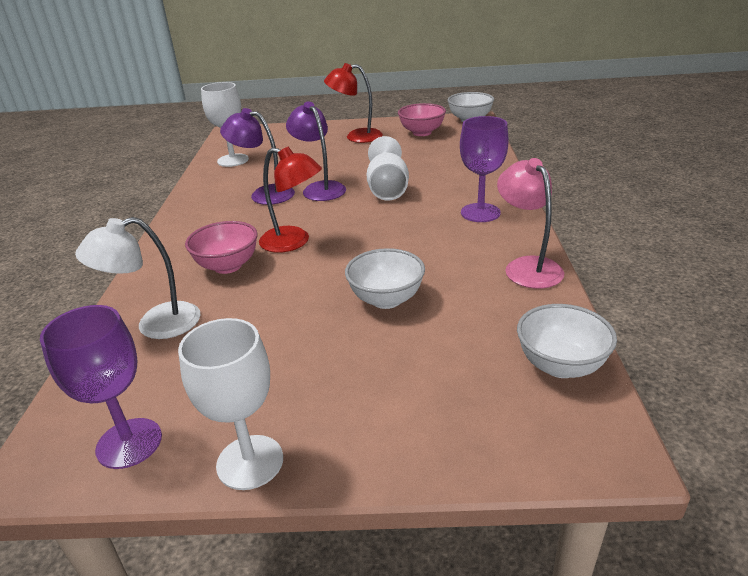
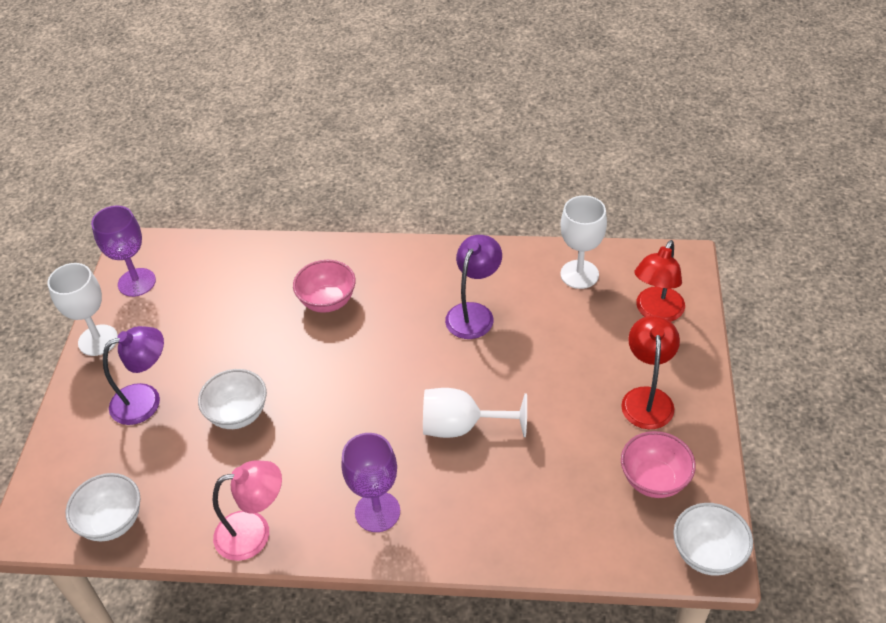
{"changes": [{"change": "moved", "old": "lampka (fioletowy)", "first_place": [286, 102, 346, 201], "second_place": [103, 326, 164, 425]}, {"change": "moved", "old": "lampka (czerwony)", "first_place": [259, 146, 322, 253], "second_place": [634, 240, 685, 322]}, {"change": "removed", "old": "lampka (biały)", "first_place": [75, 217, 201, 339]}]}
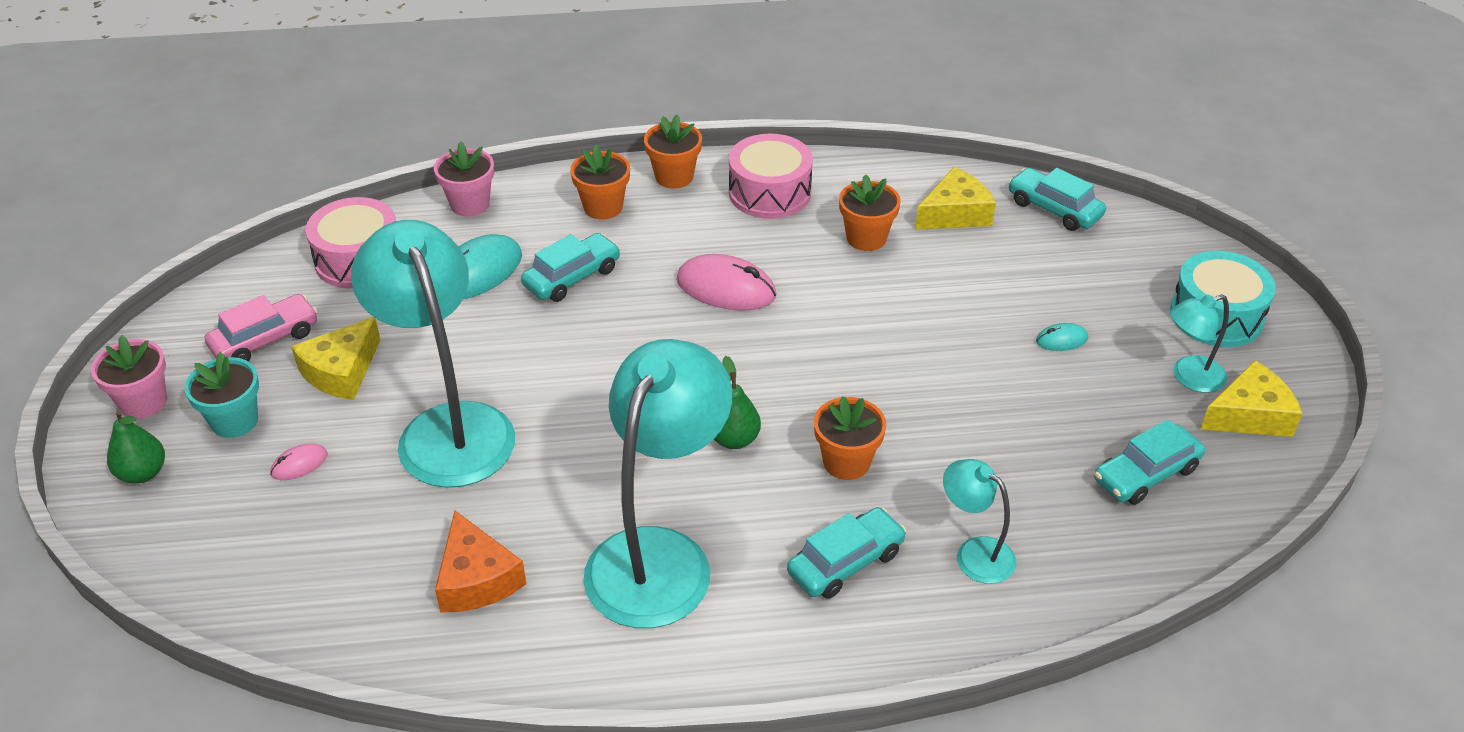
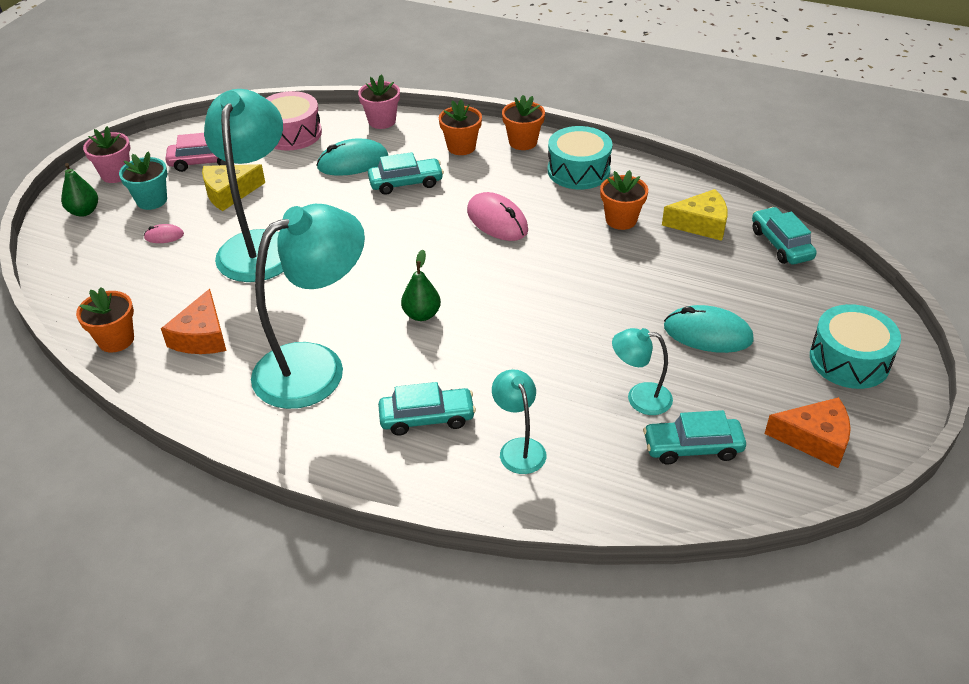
{"changes": [{"change": "moved", "old": "doniczka (pomarańczowy)", "first_place": [814, 396, 886, 480], "second_place": [76, 287, 134, 352]}, {"change": "recoloured", "old": "bęben (różowy)", "new": "bęben (turkusowy)", "first_place": [729, 133, 813, 219], "second_place": [548, 126, 612, 189]}, {"change": "moved", "old": "lampka (turkusowy)", "first_place": [1170, 294, 1229, 393], "second_place": [612, 328, 673, 415]}, {"change": "resized", "old": "myszka (turkusowy)", "first_place": [1036, 323, 1088, 351], "second_place": [664, 305, 754, 353], "factor": 2.02}, {"change": "recoloured", "old": "ser (żółty)", "new": "ser (pomarańczowy)", "first_place": [1201, 360, 1302, 437], "second_place": [764, 397, 851, 468]}]}
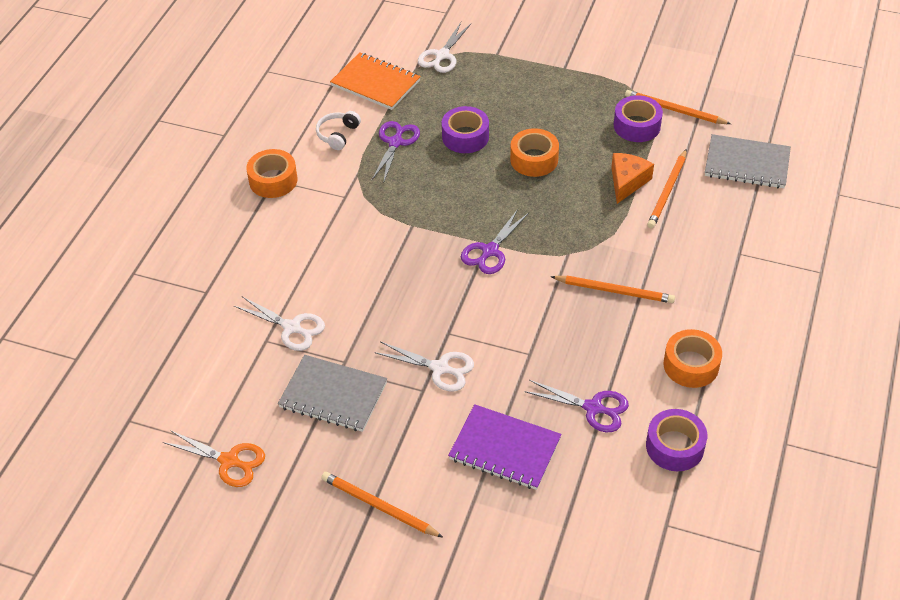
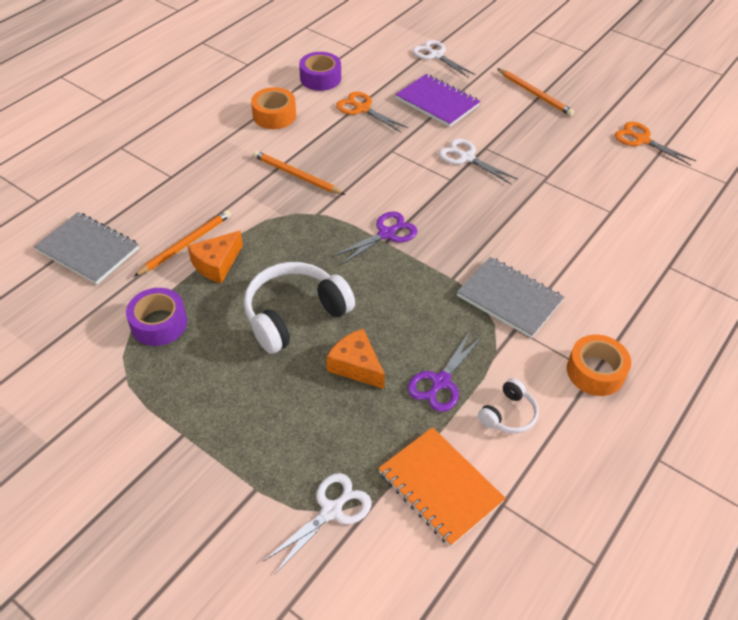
{"changes": [{"change": "replaced", "old": "taśma klejąca (pomarańczowy)", "new": "słuchawki (biały)", "first_place": [510, 128, 559, 177], "second_place": [244, 262, 355, 354]}, {"change": "replaced", "old": "taśma klejąca (fioletowy)", "new": "ser (pomarańczowy)", "first_place": [442, 106, 489, 153], "second_place": [326, 329, 385, 389]}, {"change": "recoloured", "old": "nożyczki (fioletowy)", "new": "nożyczki (pomarańczowy)", "first_place": [524, 380, 629, 432], "second_place": [336, 92, 408, 132]}, {"change": "moved", "old": "nożyczki (biały)", "first_place": [234, 296, 325, 351], "second_place": [412, 40, 476, 78]}, {"change": "moved", "old": "zeszyt (szary)", "first_place": [278, 355, 387, 432], "second_place": [457, 257, 564, 338]}, {"change": "removed", "old": "ołówek (pomarańczowy)", "first_place": [625, 90, 731, 124]}]}
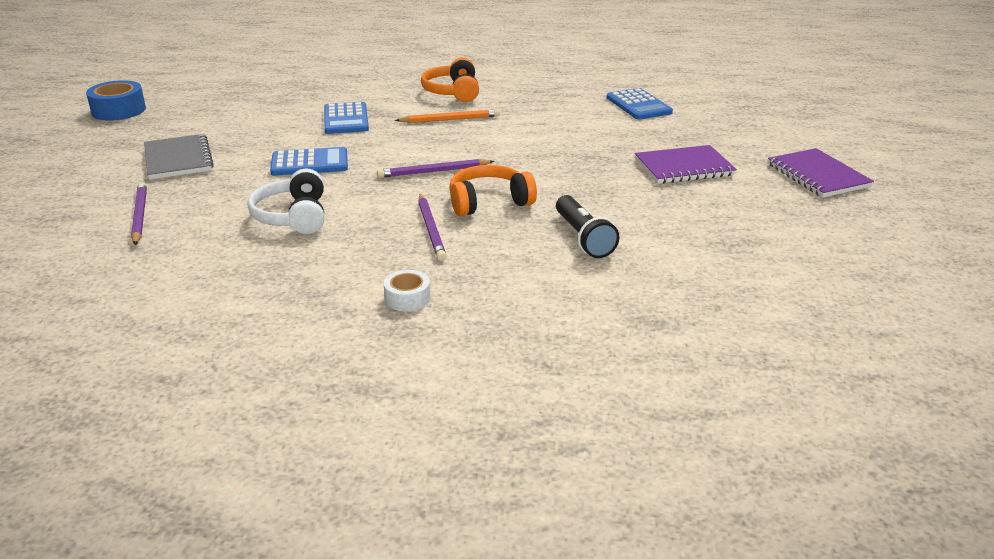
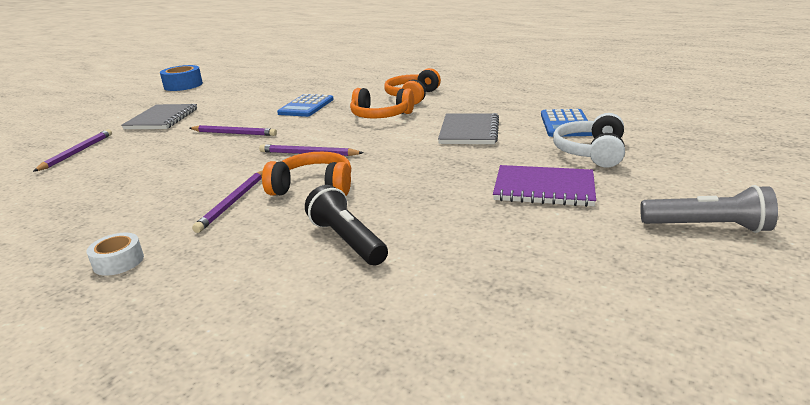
{"changes": [{"change": "replaced", "old": "kalkulator (niebieski)", "new": "ołówek (fioletowy)", "first_place": [270, 147, 348, 176], "second_place": [190, 125, 277, 136]}, {"change": "turned", "old": "latarka (czarny)", "first_place": [556, 195, 620, 258], "second_place": [305, 185, 388, 265], "degrees": 135}, {"change": "replaced", "old": "ołówek (pomarańczowy)", "new": "słuchawki (pomarańczowy)", "first_place": [395, 109, 500, 123], "second_place": [350, 88, 414, 118]}, {"change": "added", "new": "zeszyt (szary)", "second_place": [438, 113, 499, 144]}, {"change": "moved", "old": "słuchawki (biały)", "first_place": [248, 169, 324, 234], "second_place": [553, 113, 625, 168]}, {"change": "replaced", "old": "zeszyt (fioletowy)", "new": "latarka (szary)", "first_place": [768, 148, 874, 198], "second_place": [640, 185, 778, 233]}]}
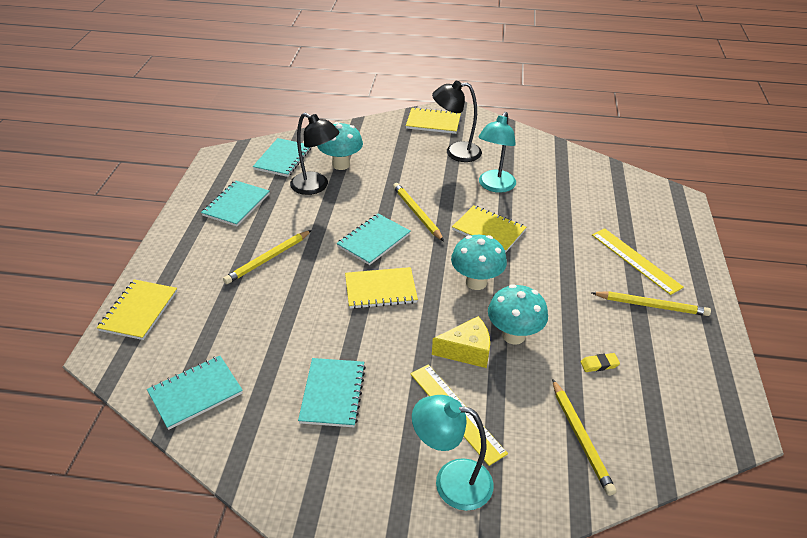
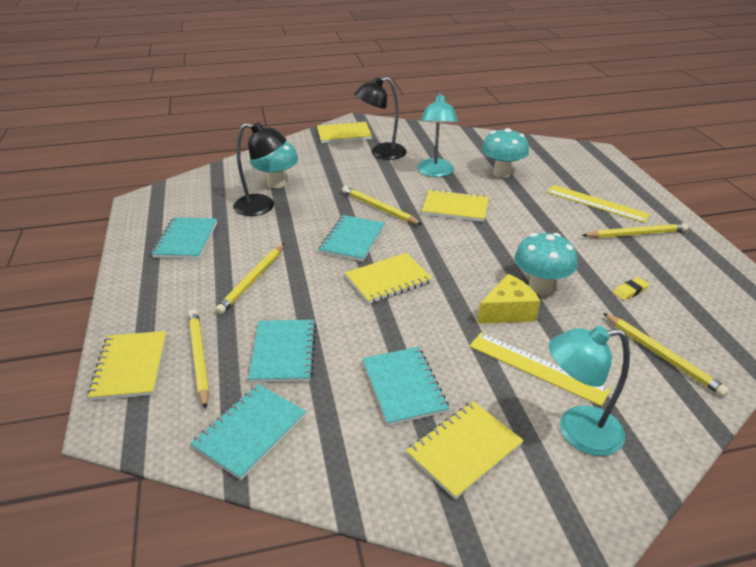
{"changes": [{"change": "added", "new": "ołówek (żółty)", "second_place": [188, 310, 209, 410]}, {"change": "moved", "old": "zeszyt (turkusowy)", "first_place": [253, 138, 311, 177], "second_place": [248, 320, 316, 383]}, {"change": "added", "new": "zeszyt (żółty)", "second_place": [406, 401, 524, 500]}, {"change": "moved", "old": "grzyb (turkusowy)", "first_place": [451, 235, 507, 290], "second_place": [482, 128, 529, 178]}]}
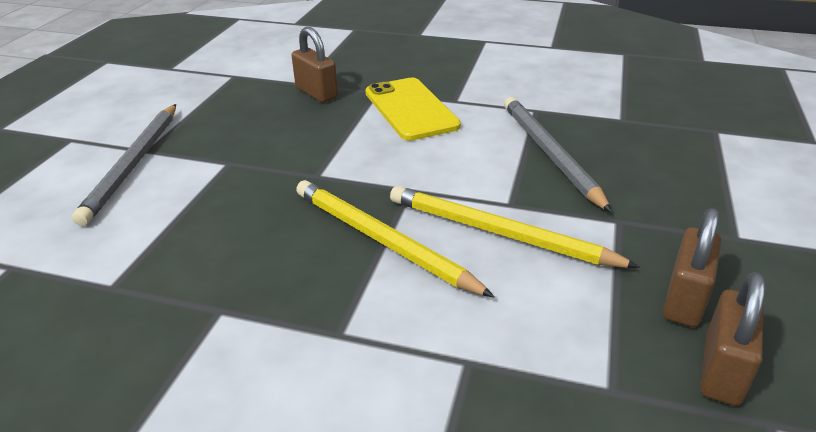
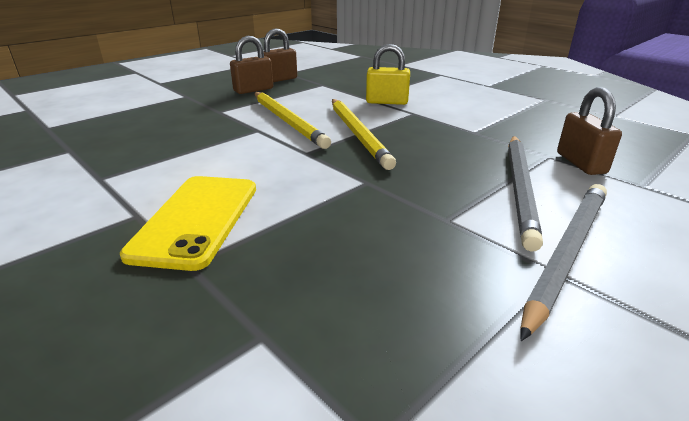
{"changes": [{"change": "added", "new": "kłódka (żółty)", "second_place": [366, 44, 410, 105]}, {"change": "moved", "old": "ołówek (szary)", "first_place": [504, 97, 612, 213], "second_place": [508, 136, 543, 251]}, {"change": "moved", "old": "kłódka (brązowy)", "first_place": [292, 27, 338, 103], "second_place": [557, 87, 622, 175]}]}
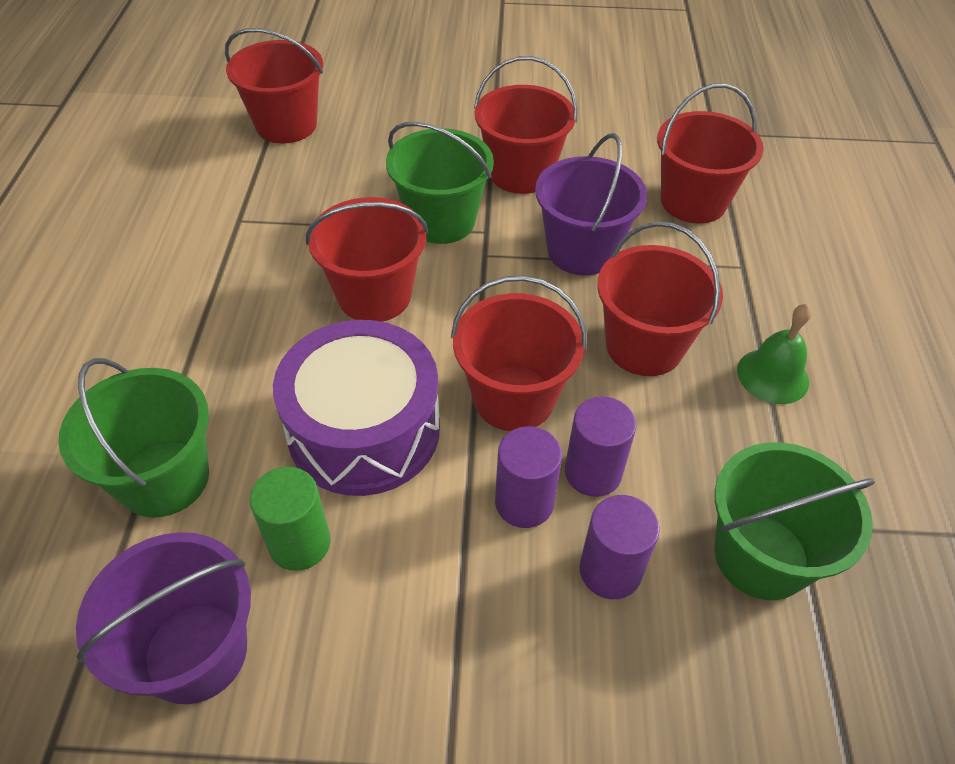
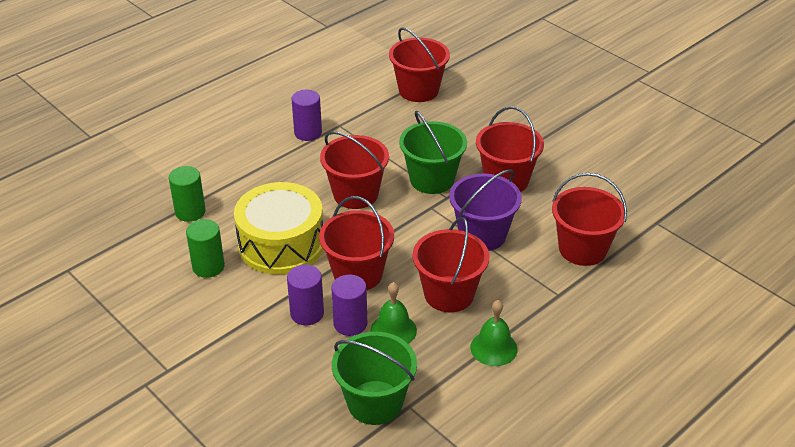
{"changes": [{"change": "replaced", "old": "wiadro (zielony)", "new": "walec (zielony)", "first_place": [58, 358, 209, 518], "second_place": [169, 166, 206, 222]}, {"change": "recoloured", "old": "bęben (fioletowy)", "new": "bęben (żółty)", "first_place": [273, 320, 440, 496], "second_place": [234, 182, 323, 274]}, {"change": "moved", "old": "walec (fioletowy)", "first_place": [579, 495, 660, 599], "second_place": [291, 90, 322, 141]}, {"change": "added", "new": "dzwonek (zielony)", "second_place": [370, 282, 417, 344]}, {"change": "removed", "old": "wiadro (fioletowy)", "first_place": [76, 532, 251, 704]}]}
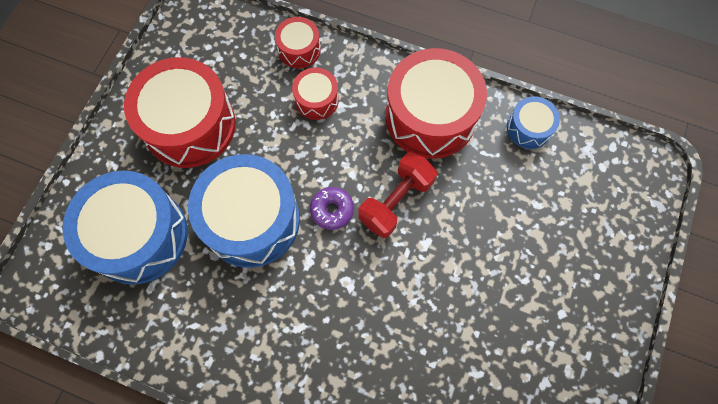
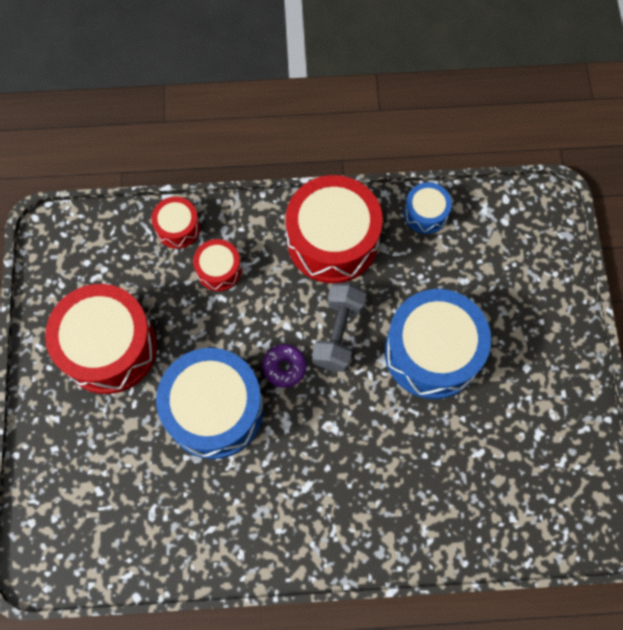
{"changes": [{"change": "recoloured", "old": "hantel (czerwony)", "new": "hantel (szary)", "first_place": [358, 152, 437, 238], "second_place": [312, 283, 367, 372]}, {"change": "moved", "old": "bęben (niebieski)", "first_place": [63, 171, 188, 285], "second_place": [385, 289, 491, 399]}]}
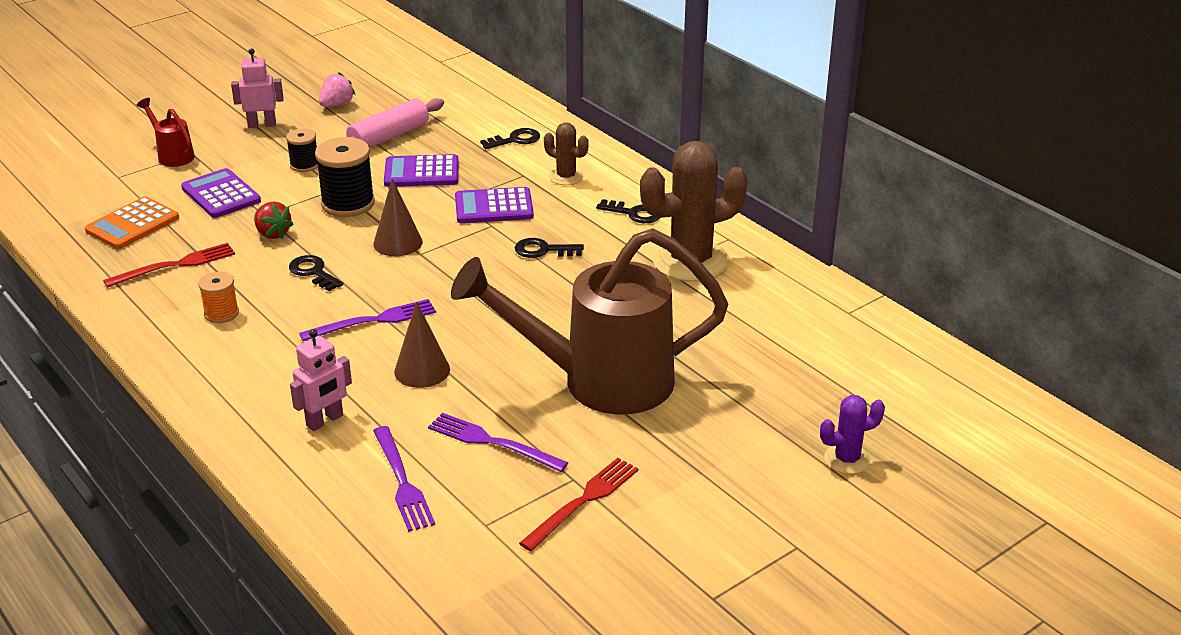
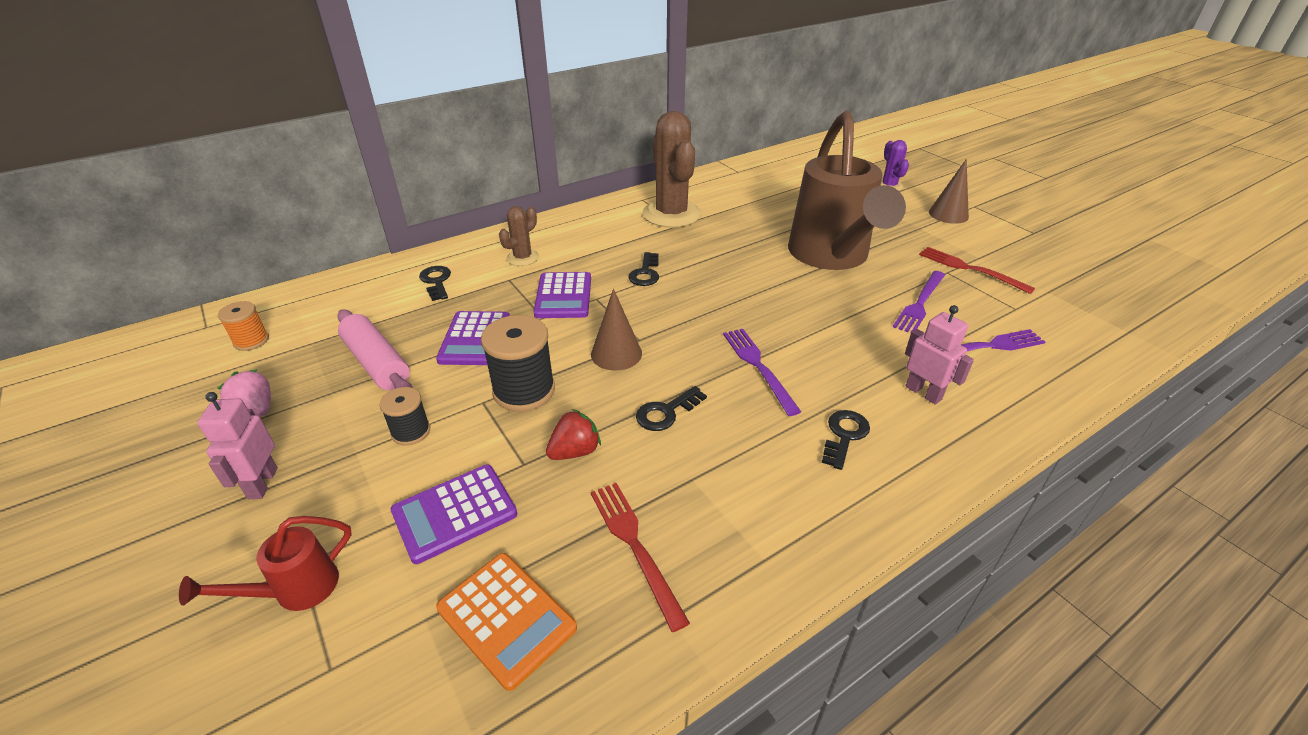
{"changes": [{"change": "moved", "old": "szpulka (pomarańczowy)", "first_place": [198, 272, 239, 323], "second_place": [218, 301, 269, 351]}, {"change": "moved", "old": "klucz (czarny)", "first_place": [596, 199, 659, 223], "second_place": [822, 410, 870, 470]}, {"change": "moved", "old": "stożek (brązowy)", "first_place": [394, 301, 450, 388], "second_place": [929, 159, 969, 224]}]}
